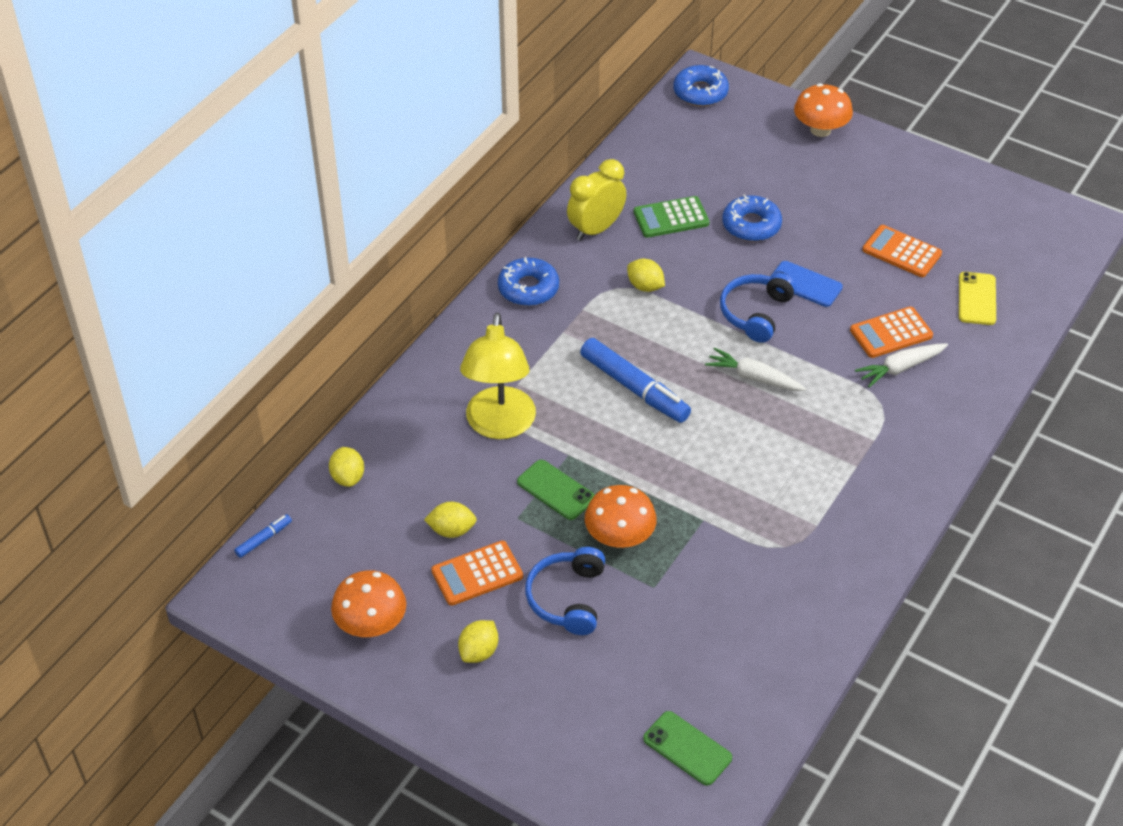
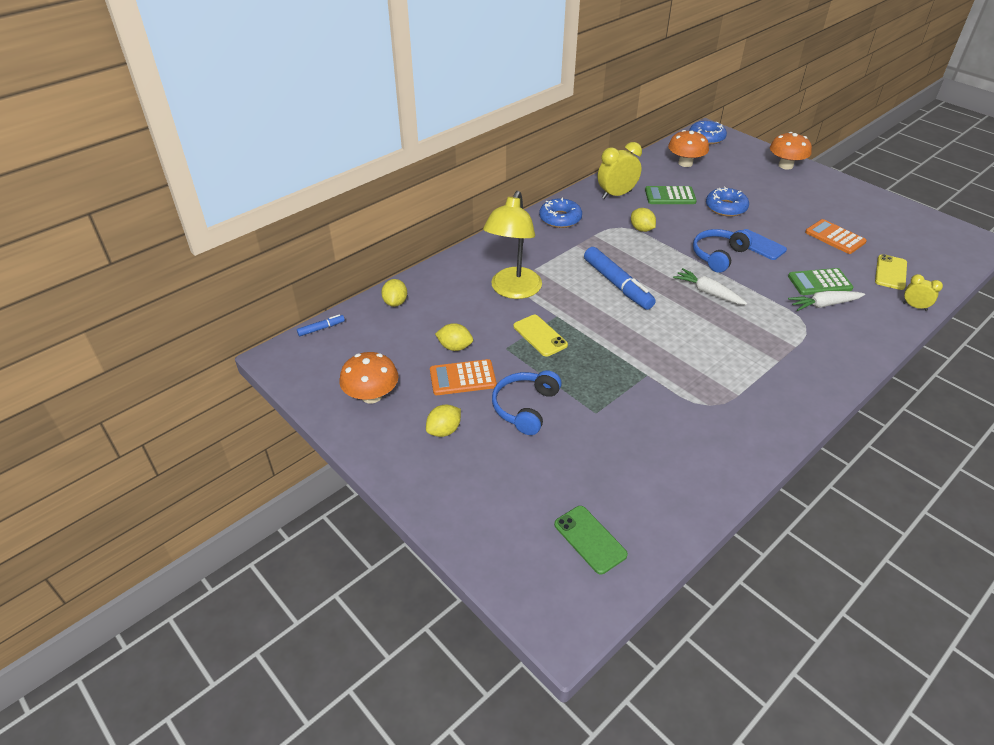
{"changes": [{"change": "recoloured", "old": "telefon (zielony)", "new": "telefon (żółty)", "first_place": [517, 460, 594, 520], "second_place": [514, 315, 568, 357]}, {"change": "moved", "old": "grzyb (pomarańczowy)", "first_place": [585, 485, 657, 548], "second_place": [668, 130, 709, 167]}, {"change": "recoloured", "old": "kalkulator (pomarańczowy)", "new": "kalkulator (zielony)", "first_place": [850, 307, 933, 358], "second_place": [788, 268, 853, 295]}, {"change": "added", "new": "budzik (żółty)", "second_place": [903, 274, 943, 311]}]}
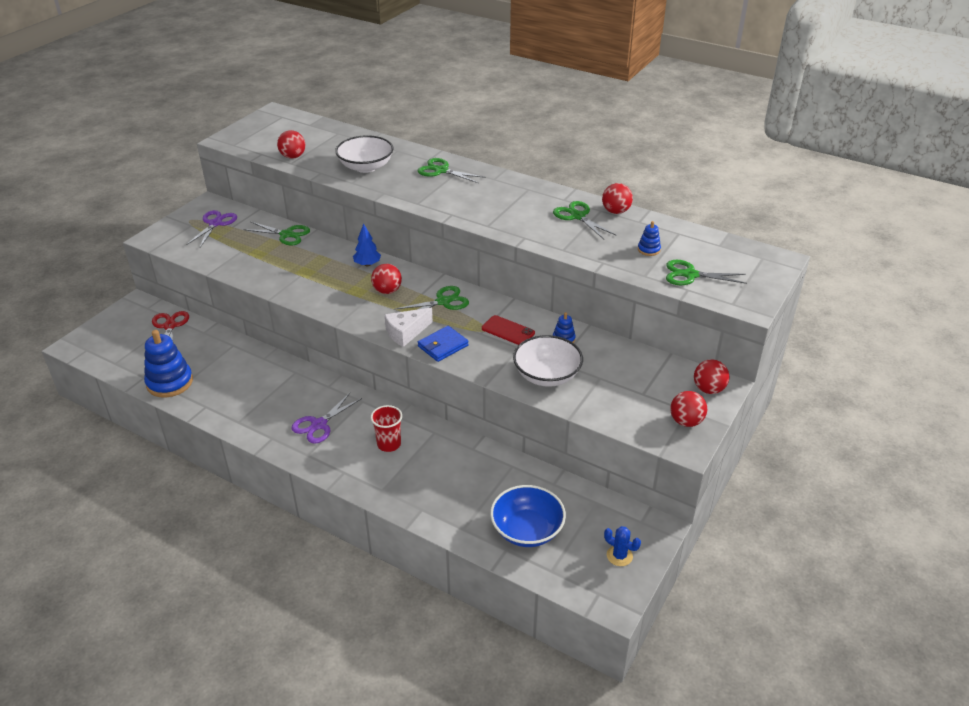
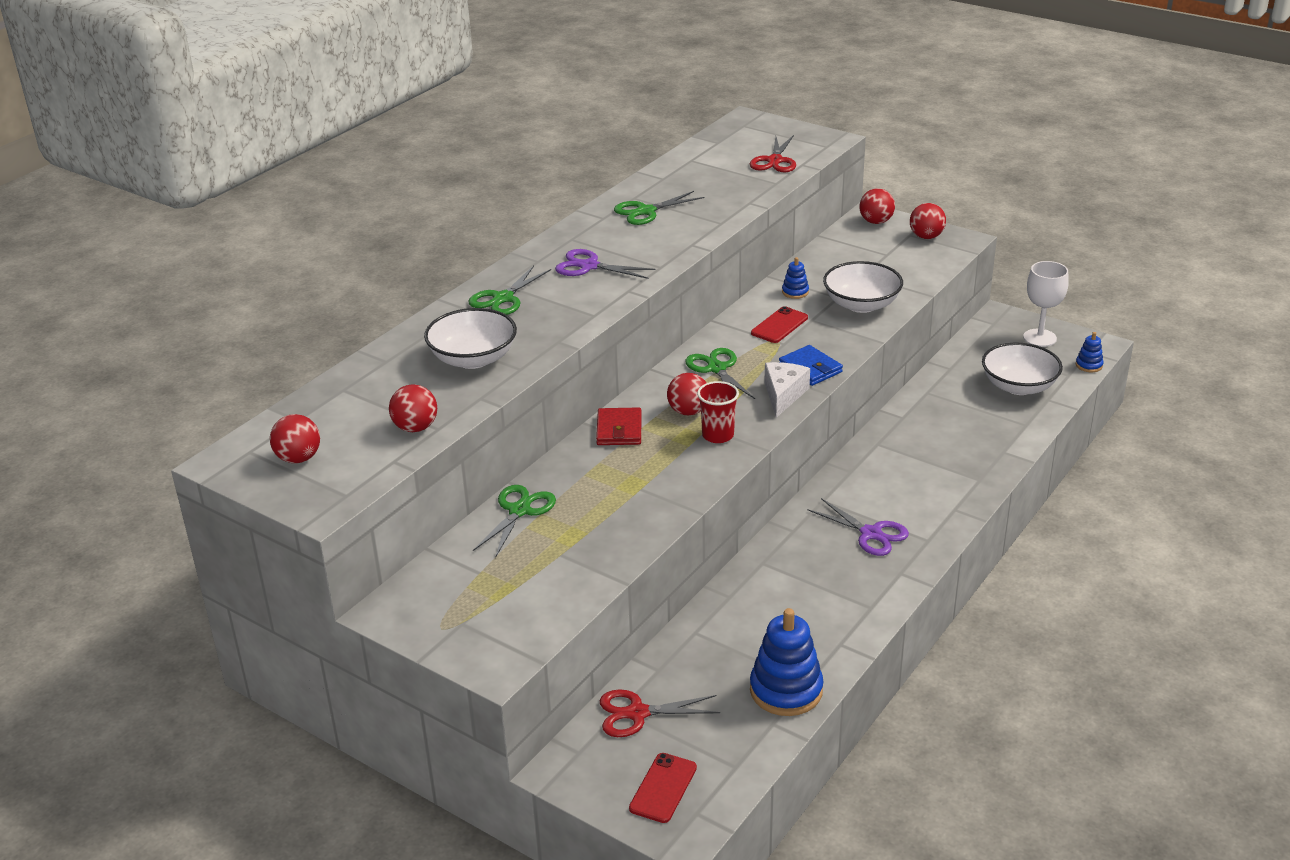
{"changes": [{"change": "moved", "old": "piłka (czerwony)", "first_place": [602, 183, 633, 214], "second_place": [270, 414, 320, 463]}, {"change": "moved", "old": "nożyczki (fioletowy)", "first_place": [186, 210, 237, 247], "second_place": [555, 249, 656, 279]}, {"change": "replaced", "old": "drzewko (niebieski)", "new": "portfel (czerwony)", "first_place": [353, 223, 381, 266], "second_place": [596, 407, 642, 445]}, {"change": "added", "new": "telefon (czerwony)", "second_place": [629, 753, 697, 823]}, {"change": "moved", "old": "szklanka (czerwony)", "first_place": [371, 405, 402, 452], "second_place": [697, 381, 739, 443]}, {"change": "recoloured", "old": "nożyczki (zielony)", "new": "nożyczki (czerwony)", "first_place": [666, 260, 747, 285], "second_place": [750, 135, 796, 172]}, {"change": "turned", "old": "ser (biały)", "first_place": [385, 308, 433, 347], "second_place": [764, 362, 810, 418], "degrees": -135}, {"change": "recoloured", "old": "miska (niebieski)", "new": "miska (biały)", "first_place": [490, 485, 566, 547], "second_place": [982, 343, 1063, 395]}, {"change": "replaced", "old": "kaktus (niebieski)", "new": "kielich (biały)", "first_place": [604, 526, 641, 566], "second_place": [1023, 261, 1069, 347]}, {"change": "moved", "old": "zabawka nakładanka (niebieski)", "first_place": [638, 221, 661, 256], "second_place": [1076, 332, 1104, 372]}]}
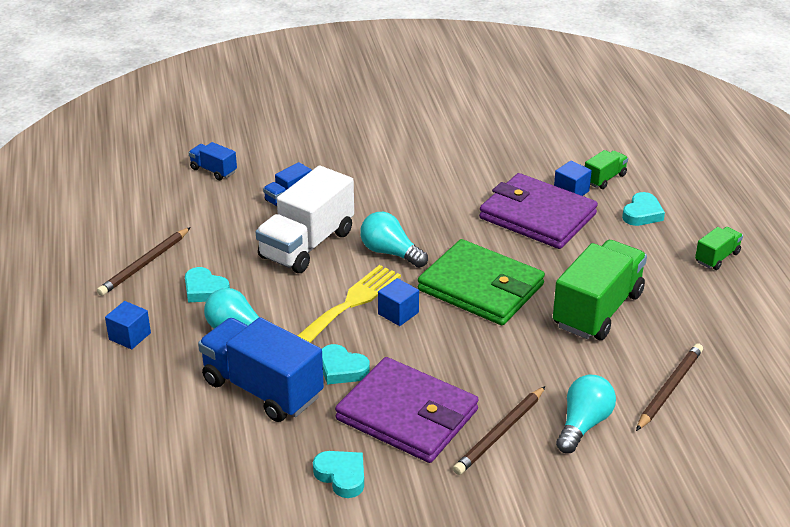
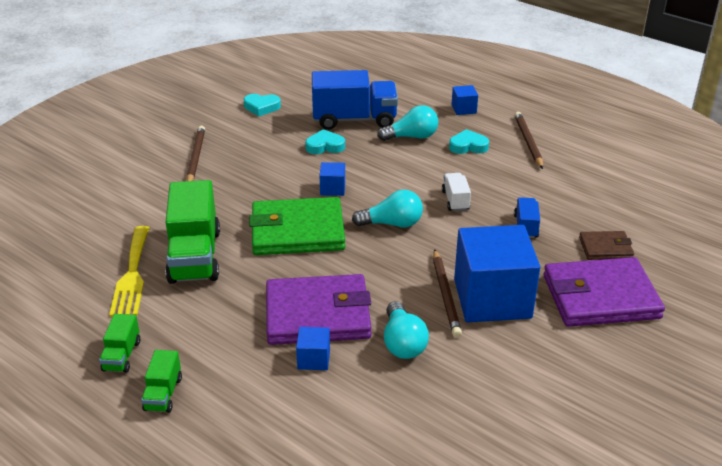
{"changes": [{"change": "moved", "old": "widelec (żółty)", "first_place": [297, 265, 401, 342], "second_place": [109, 226, 150, 317]}, {"change": "moved", "old": "ciężarówka (zielony)", "first_place": [585, 150, 628, 189], "second_place": [141, 350, 182, 413]}, {"change": "moved", "old": "żarówka (turkusowy)", "first_place": [556, 375, 616, 453], "second_place": [384, 301, 429, 359]}, {"change": "moved", "old": "ołówek (brązowy)", "first_place": [636, 343, 703, 431], "second_place": [433, 249, 462, 338]}, {"change": "resized", "old": "ciężarówka (biały)", "first_place": [256, 166, 354, 273], "second_place": [442, 173, 471, 211], "factor": 0.48}, {"change": "added", "new": "sześcian (niebieski)", "second_place": [454, 225, 540, 322]}, {"change": "moved", "old": "portfel (fioletowy)", "first_place": [335, 357, 479, 463], "second_place": [543, 257, 665, 327]}, {"change": "added", "new": "portfel (brązowy)", "second_place": [579, 231, 634, 260]}, {"change": "removed", "old": "ciężarówka (niebieski)", "first_place": [189, 142, 237, 180]}, {"change": "removed", "old": "serce (turkusowy)", "first_place": [622, 192, 665, 226]}]}
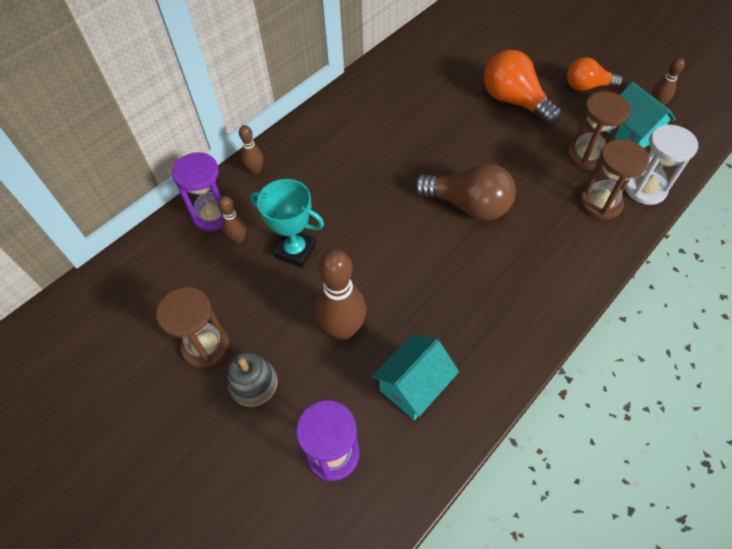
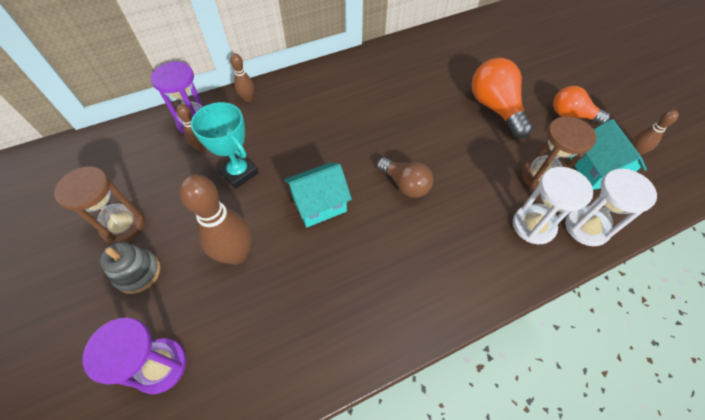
{"changes": [{"change": "moved", "old": "domek (turkusowy)", "first_place": [372, 334, 459, 420], "second_place": [284, 162, 352, 228]}, {"change": "resized", "old": "żarówka (brązowy)", "first_place": [414, 163, 516, 221], "second_place": [377, 157, 433, 198], "factor": 0.66}, {"change": "recoloured", "old": "klepsydra (brązowy)", "new": "klepsydra (biały)", "first_place": [580, 139, 649, 220], "second_place": [513, 167, 593, 244]}]}
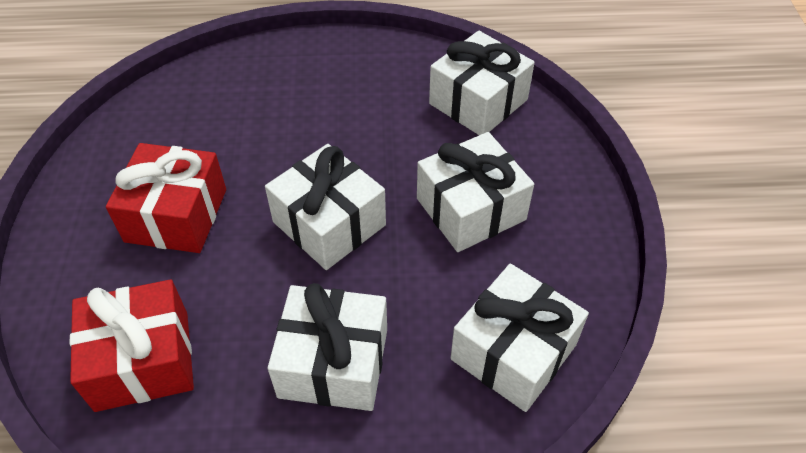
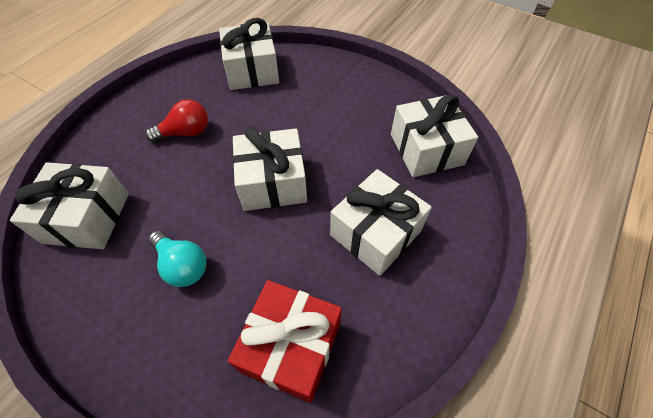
{"changes": [{"change": "moved", "old": "prezent (biały)", "first_place": [417, 132, 534, 252], "second_place": [10, 162, 129, 249]}, {"change": "added", "new": "żarówka (czerwony)", "second_place": [145, 99, 208, 142]}, {"change": "replaced", "old": "prezent (czerwony)", "new": "żarówka (turkusowy)", "first_place": [106, 143, 226, 253], "second_place": [149, 231, 207, 287]}]}
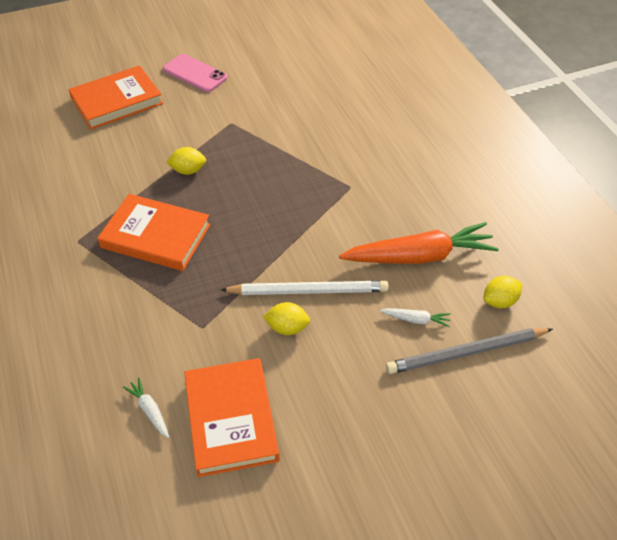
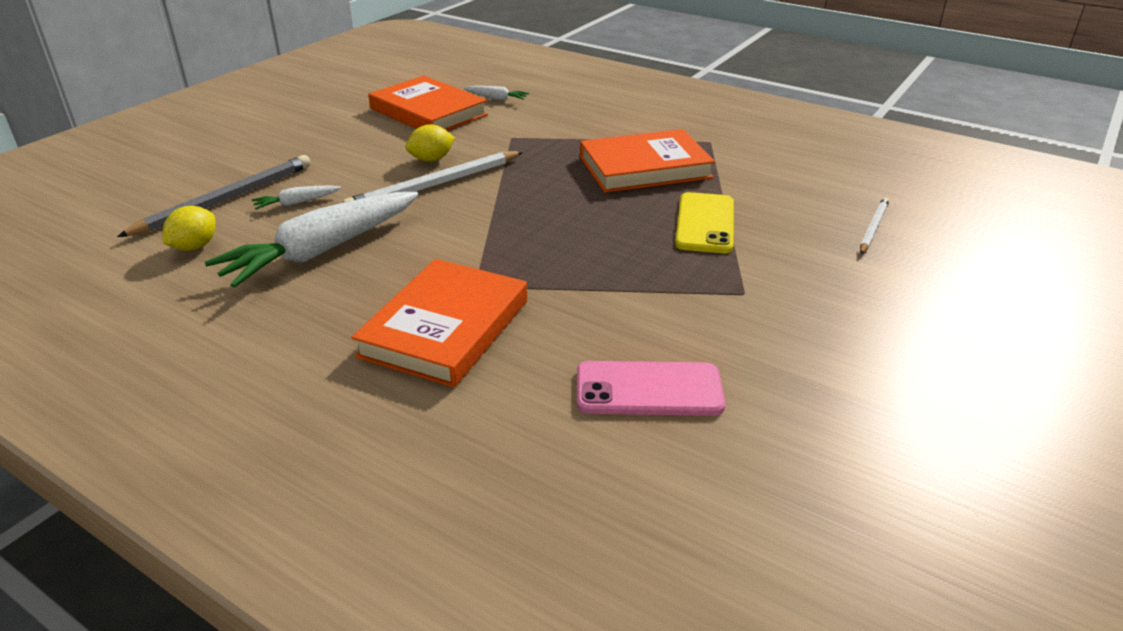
{"changes": [{"change": "recoloured", "old": "marchewka (pomarańczowy)", "new": "marchewka (biały)", "first_place": [339, 222, 499, 264], "second_place": [205, 192, 419, 288]}, {"change": "moved", "old": "książka (pomarańczowy)", "first_place": [68, 65, 163, 129], "second_place": [351, 259, 527, 388]}, {"change": "moved", "old": "telefon (różowy)", "first_place": [163, 54, 228, 92], "second_place": [577, 361, 725, 416]}, {"change": "replaced", "old": "cytryna (żółty)", "new": "telefon (żółty)", "first_place": [166, 147, 206, 175], "second_place": [675, 192, 734, 253]}, {"change": "added", "new": "ołówek (biały)", "second_place": [860, 198, 889, 254]}]}
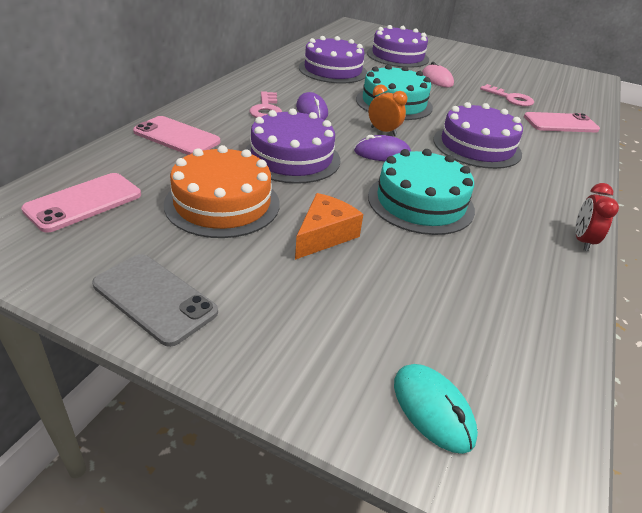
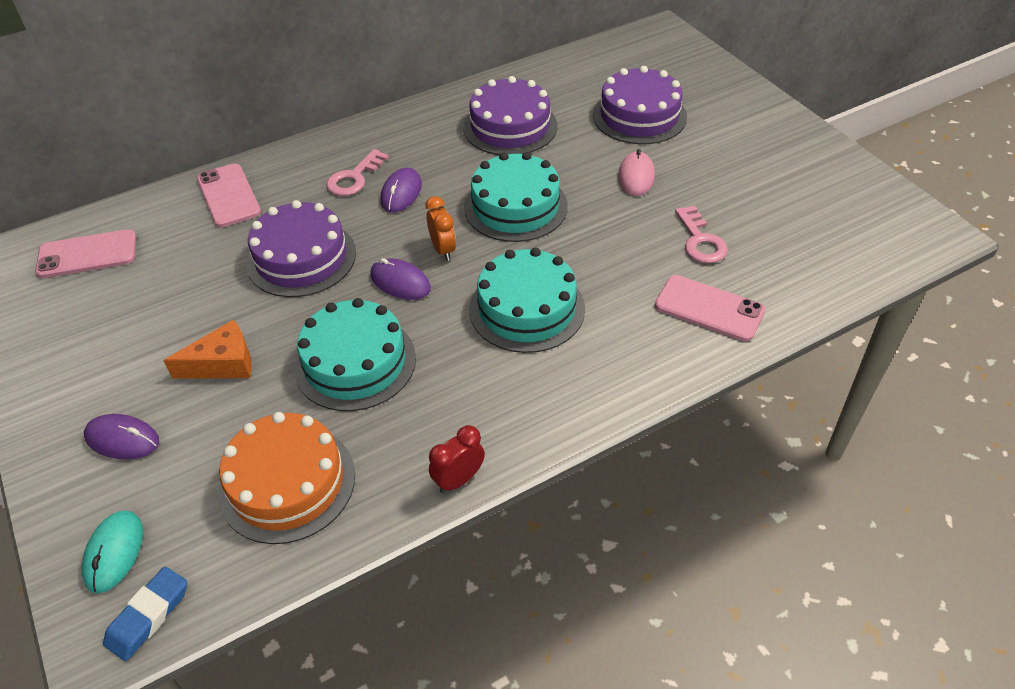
{"changes": [{"change": "added", "new": "myszka (fioletowy)", "second_place": [84, 414, 159, 460]}, {"change": "added", "new": "gumka do mazania (niebieski)", "second_place": [103, 566, 187, 661]}, {"change": "moved", "old": "tort (pomarańczowy)", "first_place": [164, 145, 280, 238], "second_place": [218, 412, 355, 544]}, {"change": "recoloured", "old": "tort (fioletowy)", "new": "tort (turkusowy)", "first_place": [433, 102, 523, 169], "second_place": [469, 248, 585, 353]}, {"change": "removed", "old": "telefon (szary)", "first_place": [92, 254, 218, 347]}]}
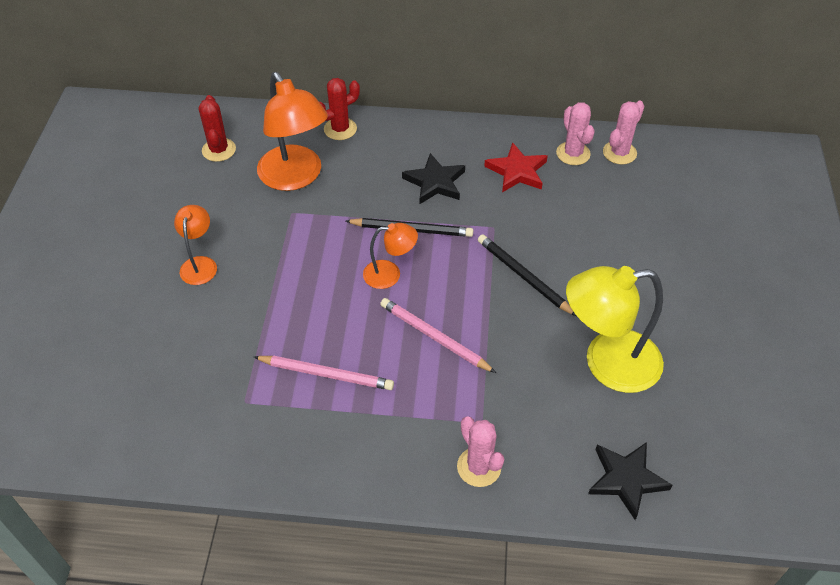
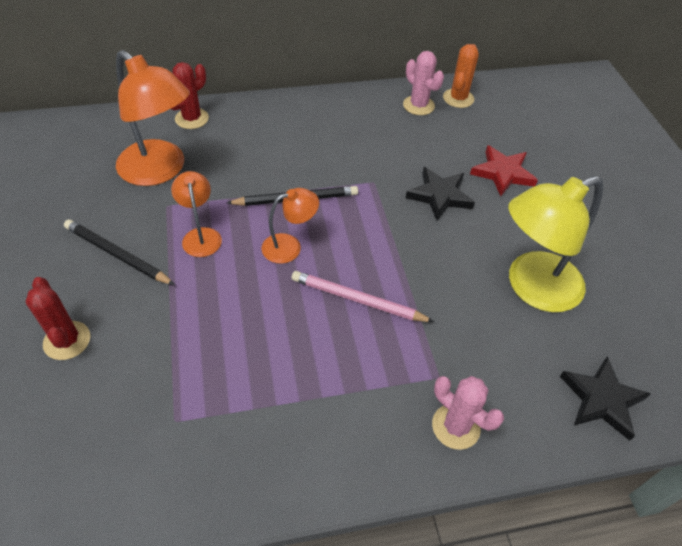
{"changes": [{"change": "moved", "old": "kaktus (czerwony)", "first_place": [199, 95, 236, 162], "second_place": [25, 277, 91, 360]}, {"change": "moved", "old": "ołówek (czarny)", "first_place": [478, 234, 576, 316], "second_place": [64, 220, 175, 285]}, {"change": "moved", "old": "lampka (pomarańczowy)", "first_place": [174, 205, 217, 285], "second_place": [171, 171, 222, 257]}, {"change": "moved", "old": "gwiazda (czarny)", "first_place": [402, 153, 465, 204], "second_place": [406, 167, 475, 221]}, {"change": "recoloured", "old": "kaktus (różowy)", "new": "kaktus (pomarańczowy)", "first_place": [603, 101, 644, 164], "second_place": [443, 44, 479, 108]}, {"change": "moved", "old": "gwiazda (czerwony)", "first_place": [484, 142, 548, 192], "second_place": [470, 145, 538, 196]}, {"change": "removed", "old": "ołówek (różowy)", "first_place": [254, 355, 394, 390]}]}
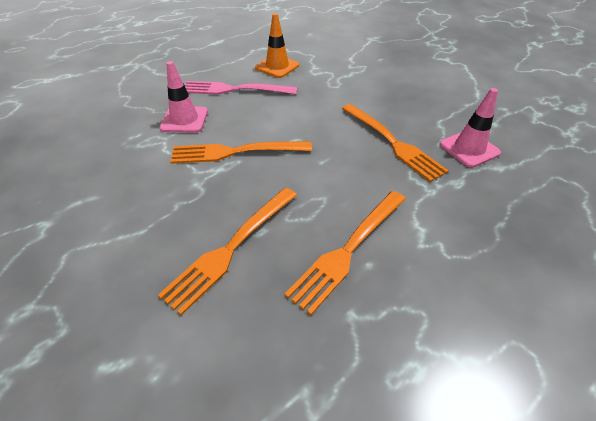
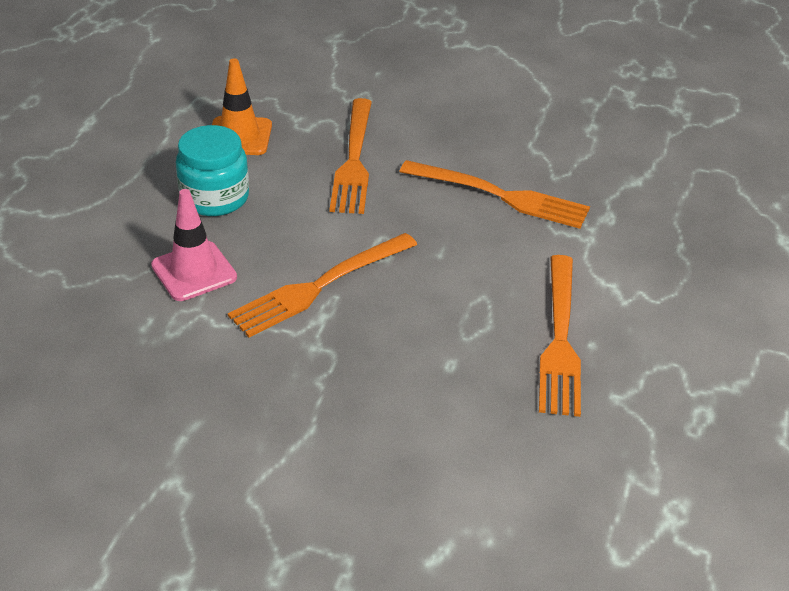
{"changes": [{"change": "replaced", "old": "widelec (różowy)", "new": "słoik (turkusowy)", "first_place": [185, 81, 297, 95], "second_place": [176, 125, 249, 216]}, {"change": "moved", "old": "widelec (pomarańczowy)", "first_place": [158, 188, 297, 315], "second_place": [329, 98, 372, 214]}, {"change": "removed", "old": "pachołek (różowy)", "first_place": [440, 88, 501, 168]}]}
